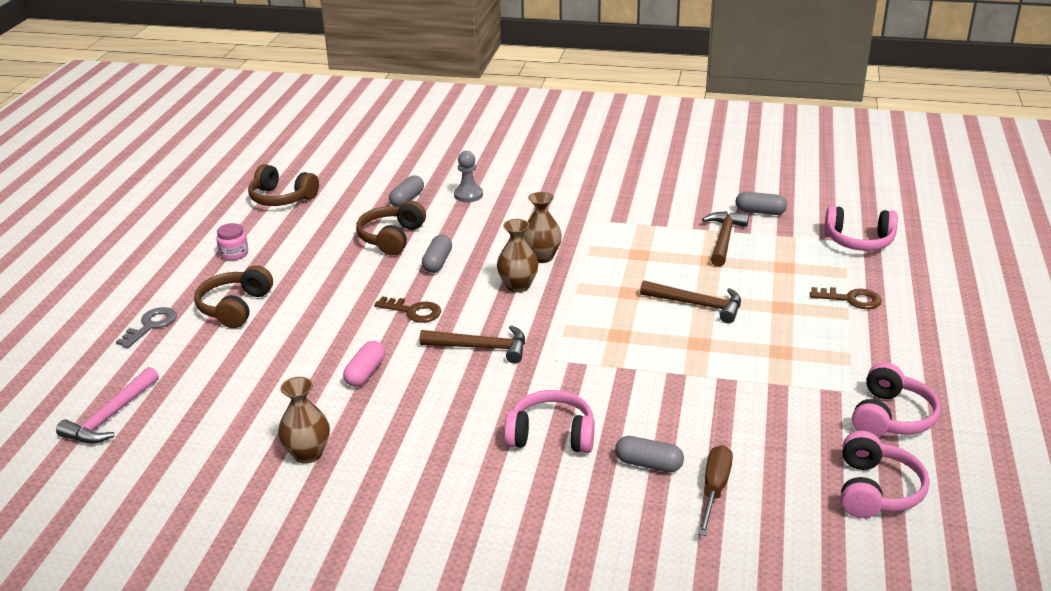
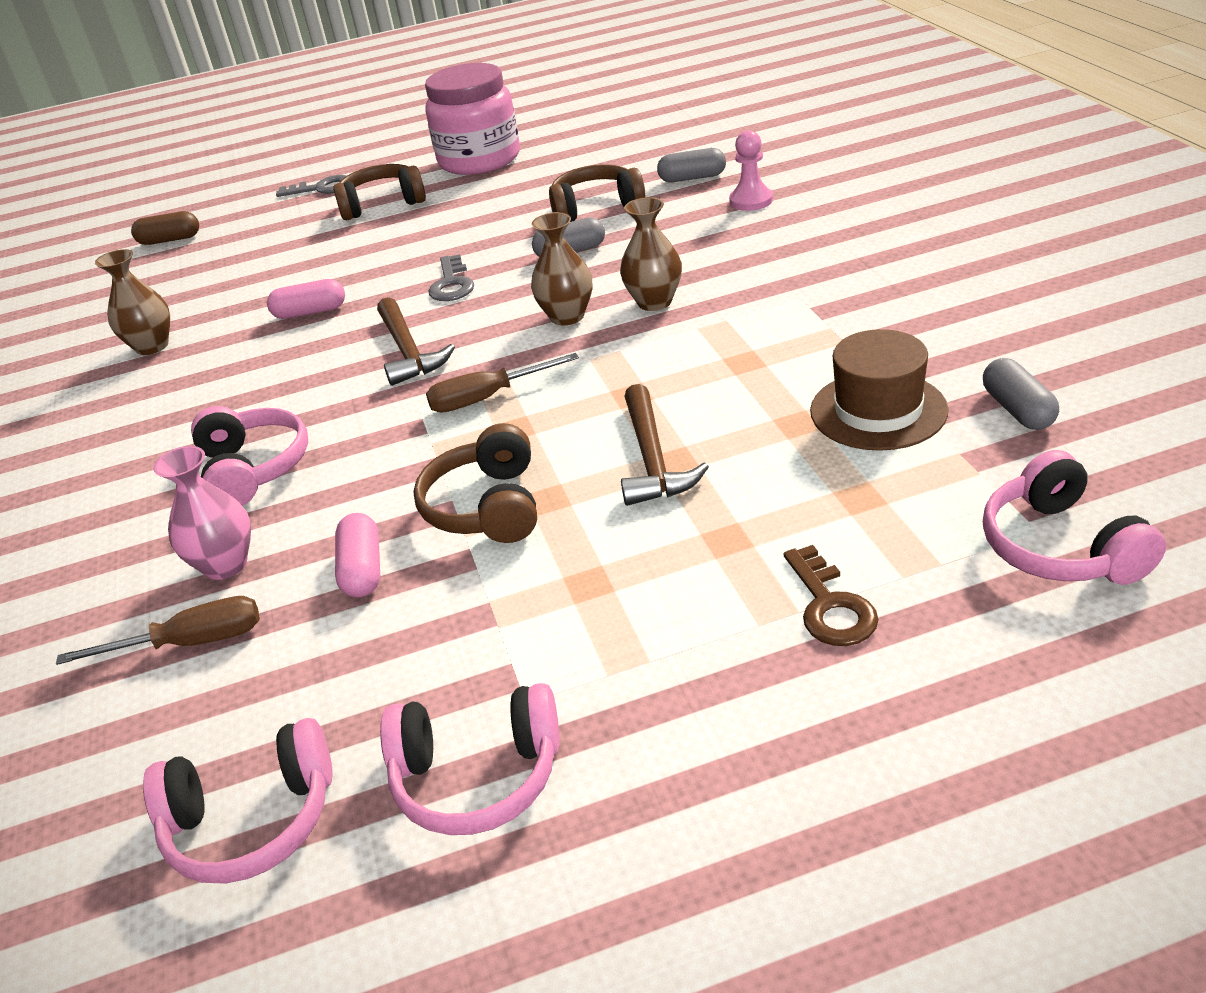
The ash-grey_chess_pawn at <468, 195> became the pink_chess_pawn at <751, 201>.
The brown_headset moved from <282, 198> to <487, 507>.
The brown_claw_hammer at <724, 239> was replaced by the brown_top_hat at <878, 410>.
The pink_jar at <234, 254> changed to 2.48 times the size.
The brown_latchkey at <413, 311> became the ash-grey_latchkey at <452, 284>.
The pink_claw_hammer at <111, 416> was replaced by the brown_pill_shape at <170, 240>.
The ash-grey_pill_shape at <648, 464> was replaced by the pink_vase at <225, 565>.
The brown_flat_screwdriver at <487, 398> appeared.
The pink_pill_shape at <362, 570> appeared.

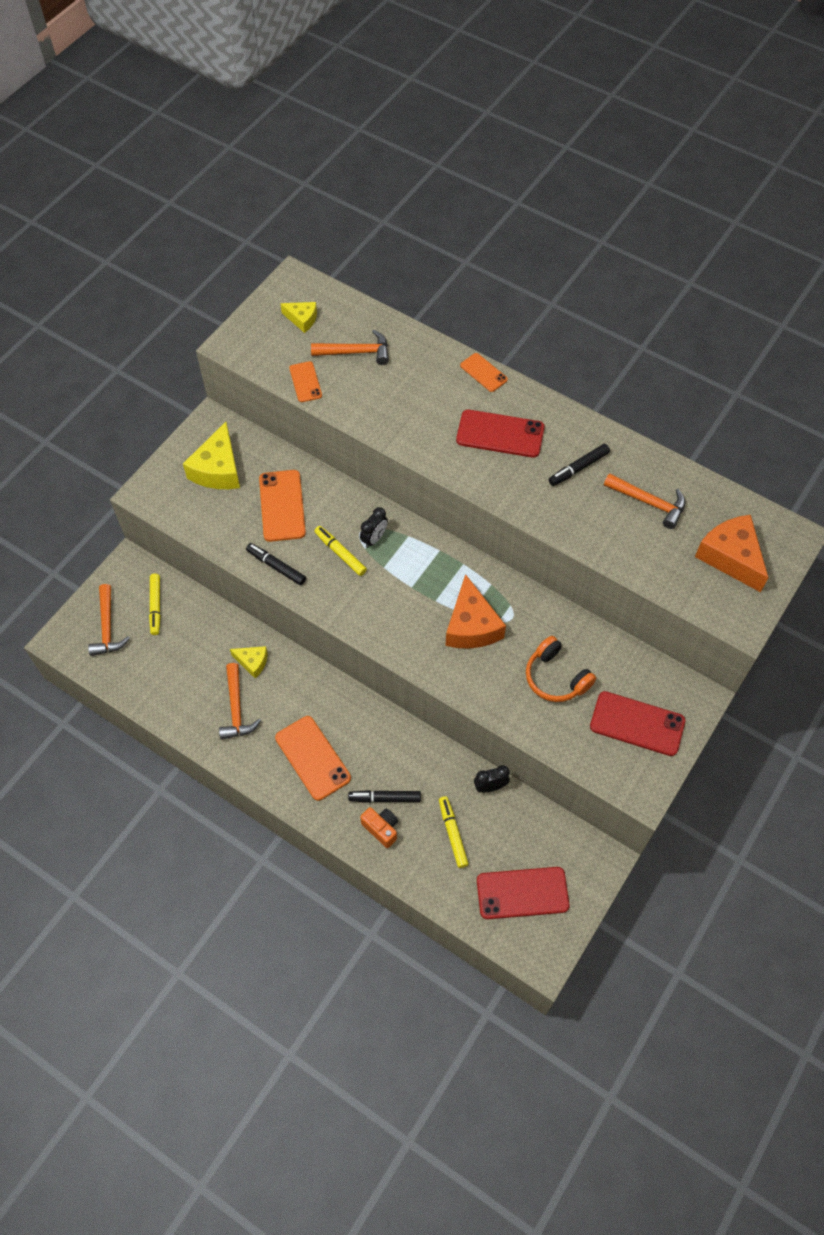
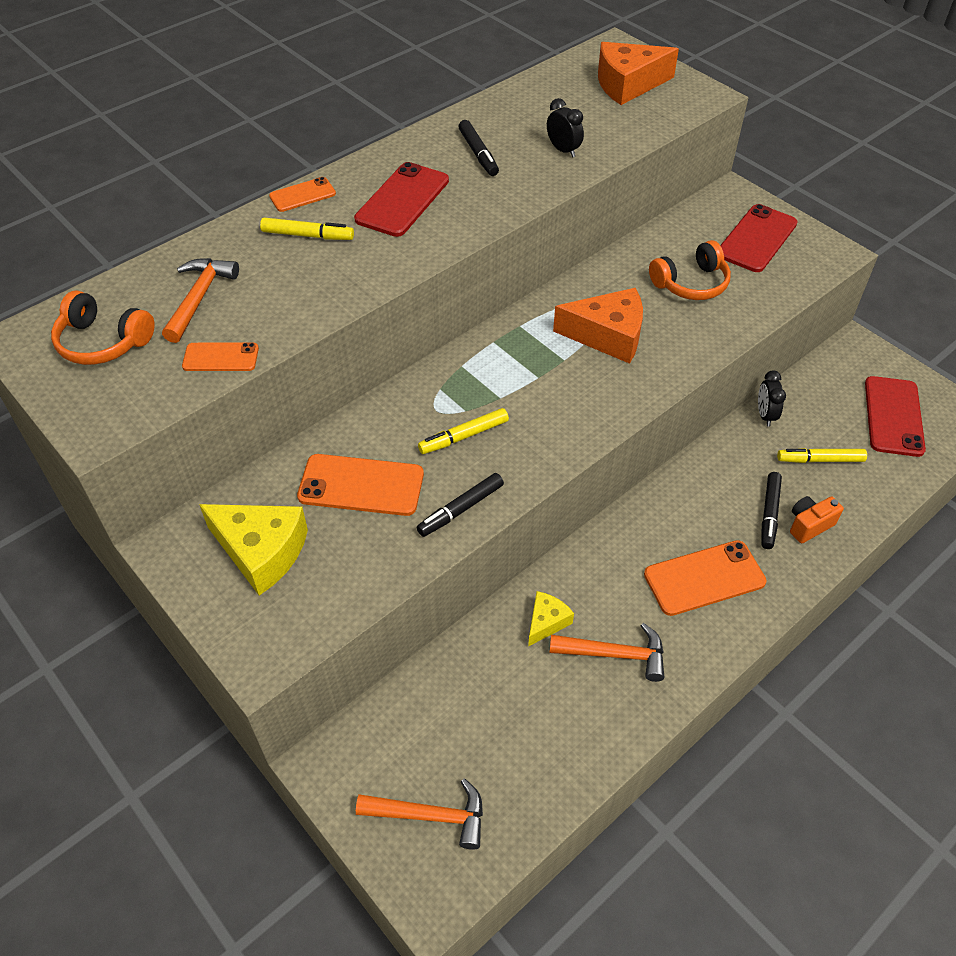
The yellow_piece_of_cheese at <302, 319> was replaced by the orange-coloured_headset at <103, 342>.
The orange-coloured_claw_hammer at <649, 502> disappeared.
The ebony_clock moved from <374, 539> to <563, 150>.
The yellow_marker_pen moved from <155, 606> to <307, 235>.

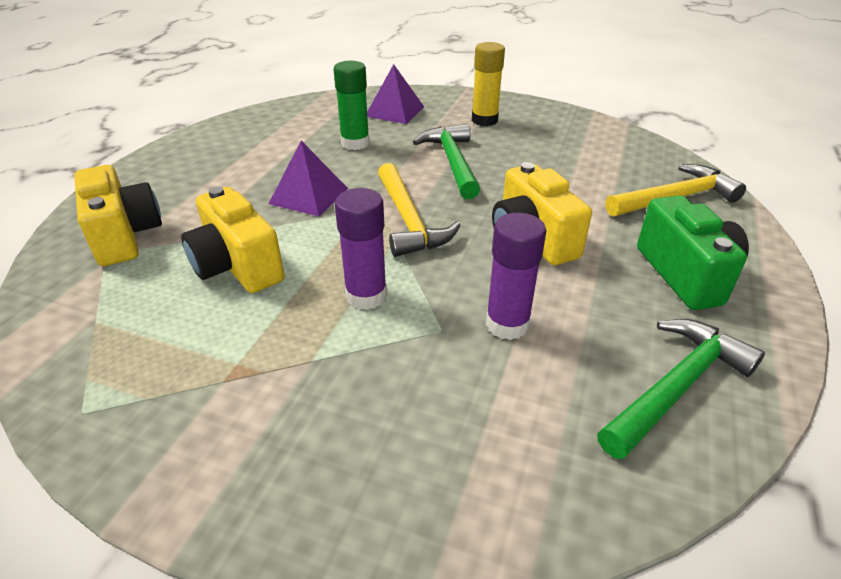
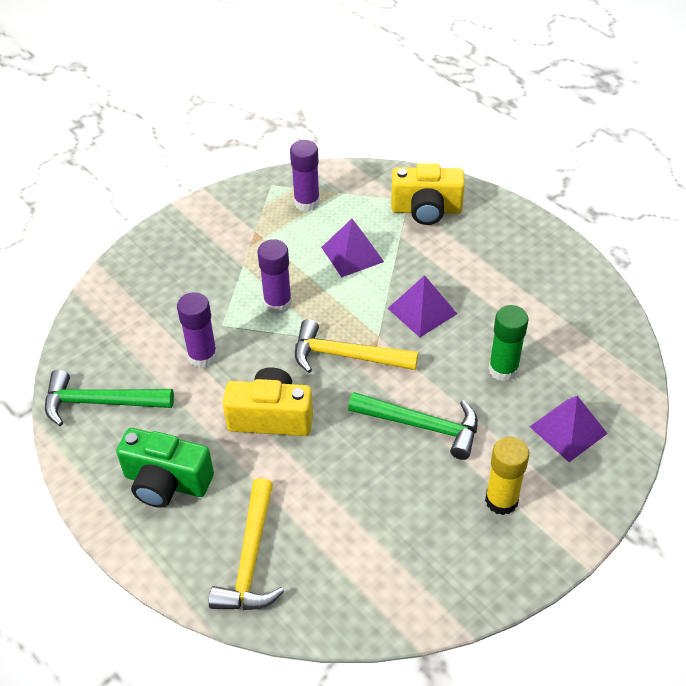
The yellow_camera at <237, 266> was replaced by the royal_purple_pyramid at <352, 254>.
The emerald_claw_hammer at <675, 387> turned 105 degrees clockwise.
The royal_purple_stick_of_glue at <307, 203> appeared.

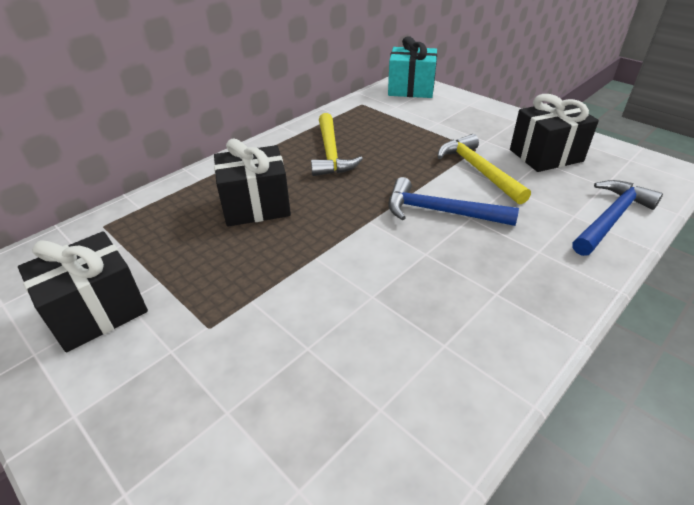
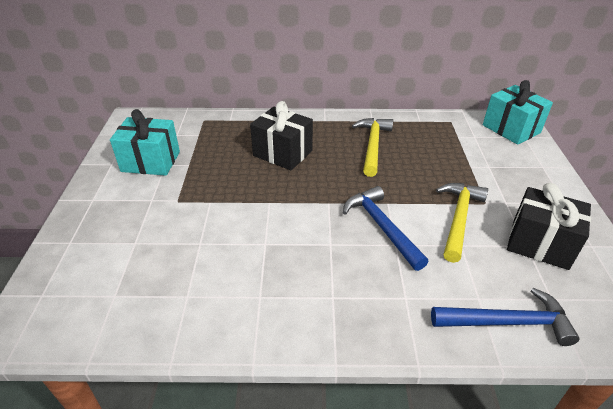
The yellow_claw_hammer at <330, 153> turned 150 degrees clockwise.
The ebony_gift at <97, 311> became the aqua_gift at <150, 162>.

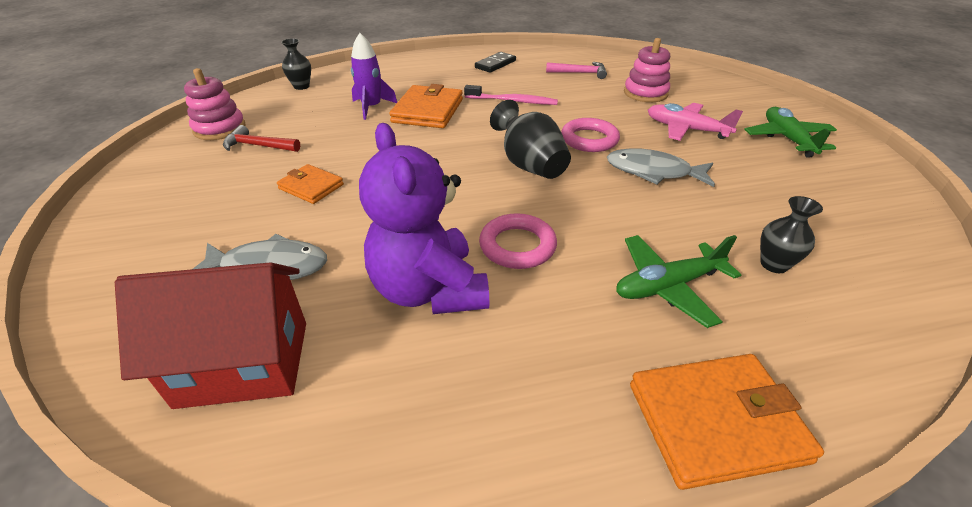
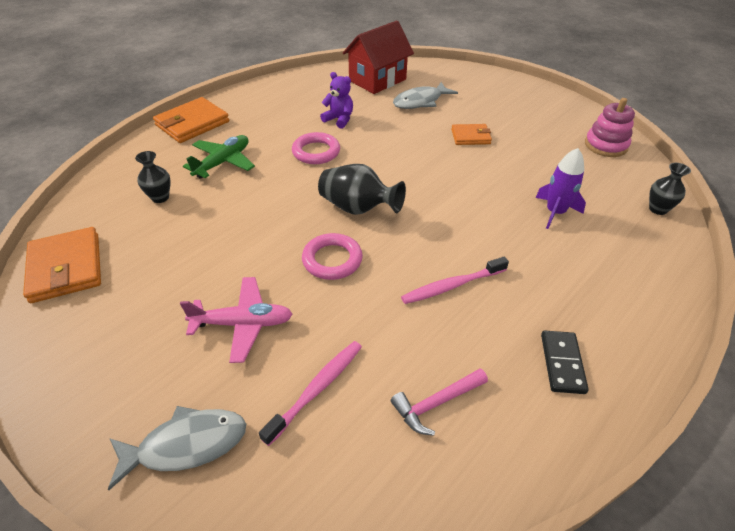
The pink_ring_stacker at <645, 93> was replaced by the pink_tooth_brush at <317, 389>.
The orange-coloured_billfold moved from <428, 111> to <66, 268>.
The emerald_toy_plane at <787, 139> disappeared.
The royal_purple_teddy_bear at <429, 290> changed to 0.52 times the size.
The crimson_claw_hammer at <258, 146> disappeared.
The ash-grey_fish_figure moved from <653, 172> to <186, 445>.

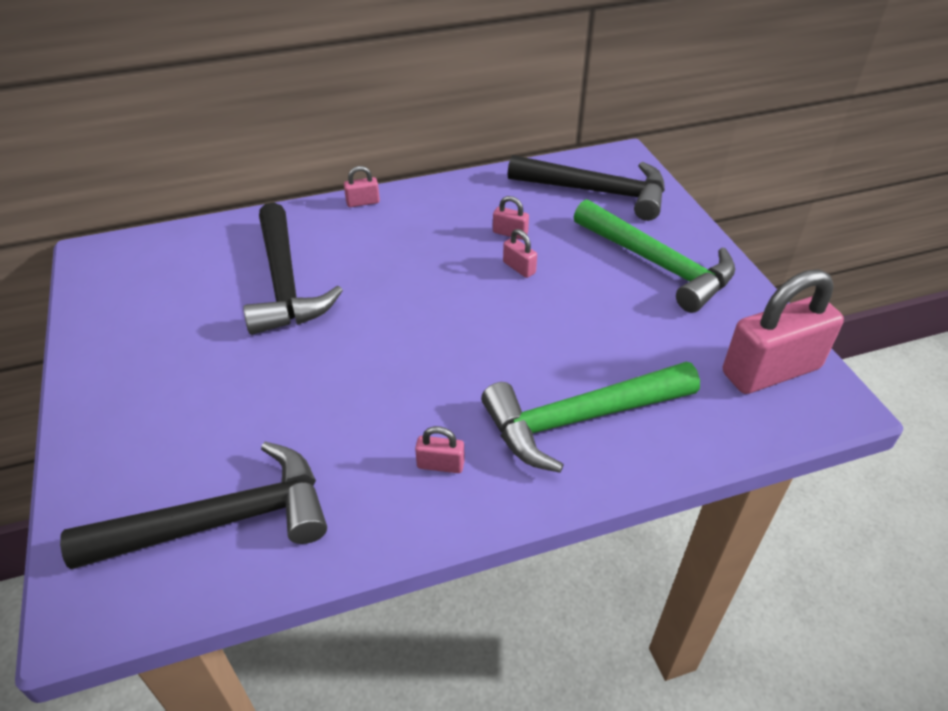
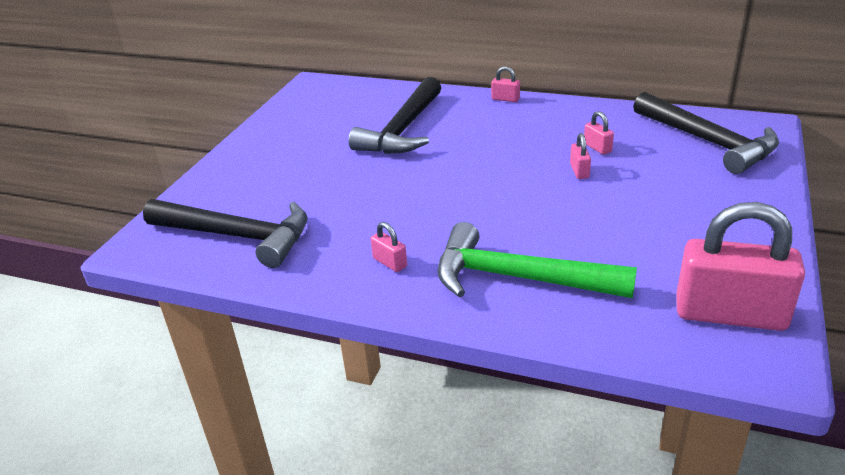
The emerald_claw_hammer at <658, 264> disappeared.

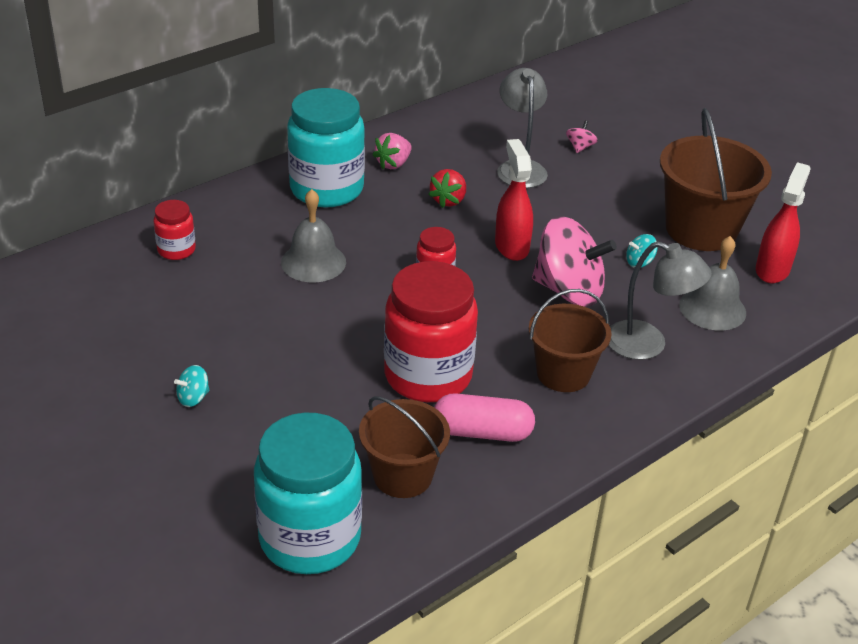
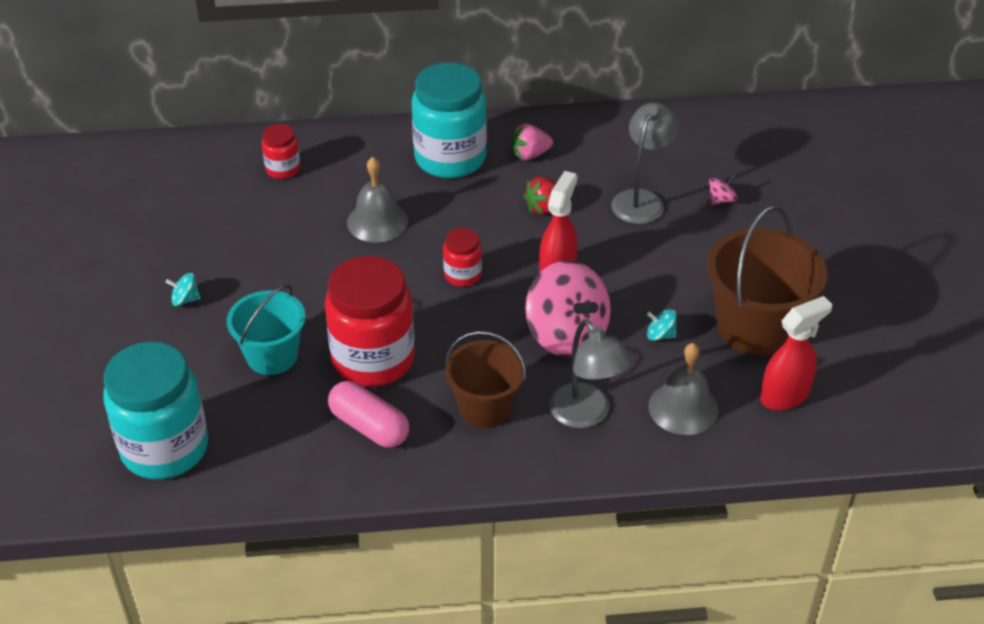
The brown_sand_bucket at <402, 475> disappeared.
The aqua_sand_bucket at <272, 356> appeared.

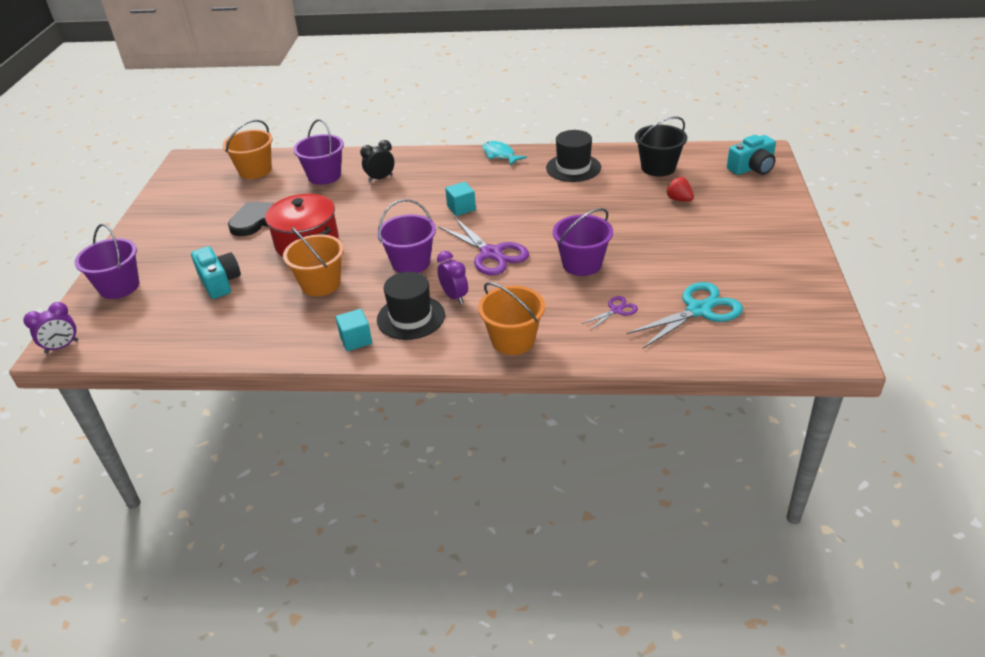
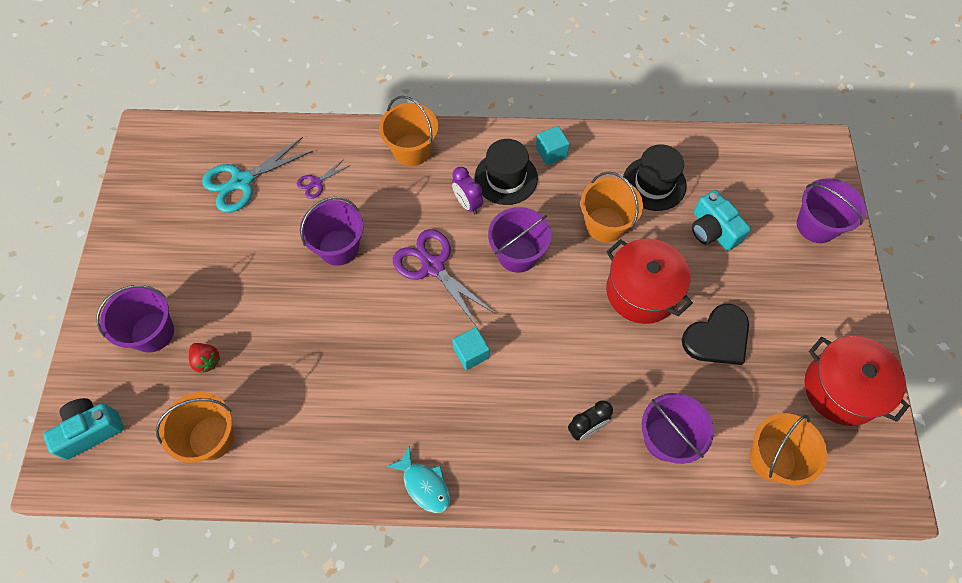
The ebony_sand_bucket at <658, 167> became the orange-coloured_sand_bucket at <211, 438>.
The ebony_top_hat moved from <573, 168> to <654, 183>.
The royal_purple_clock at <62, 347> disappeared.
The royal_purple_sand_bucket at <152, 332> appeared.
The crimson_cooking_pot at <841, 389> appeared.

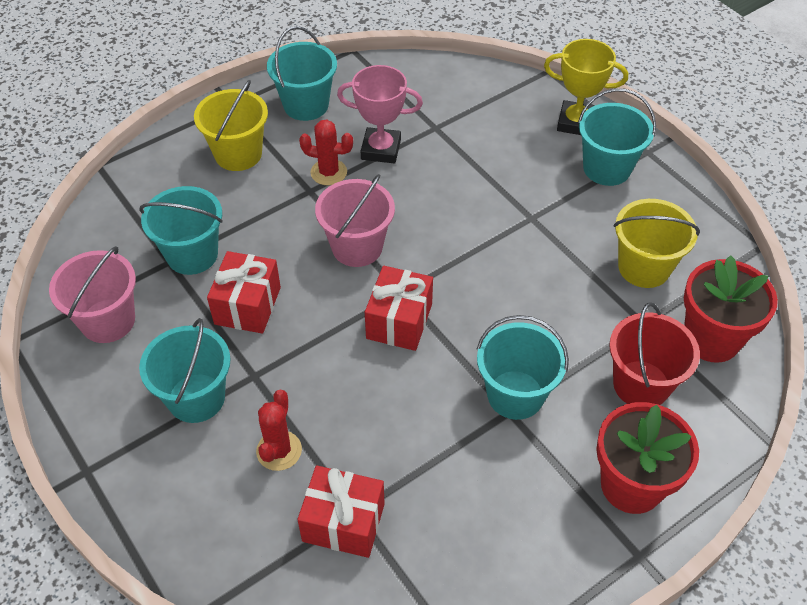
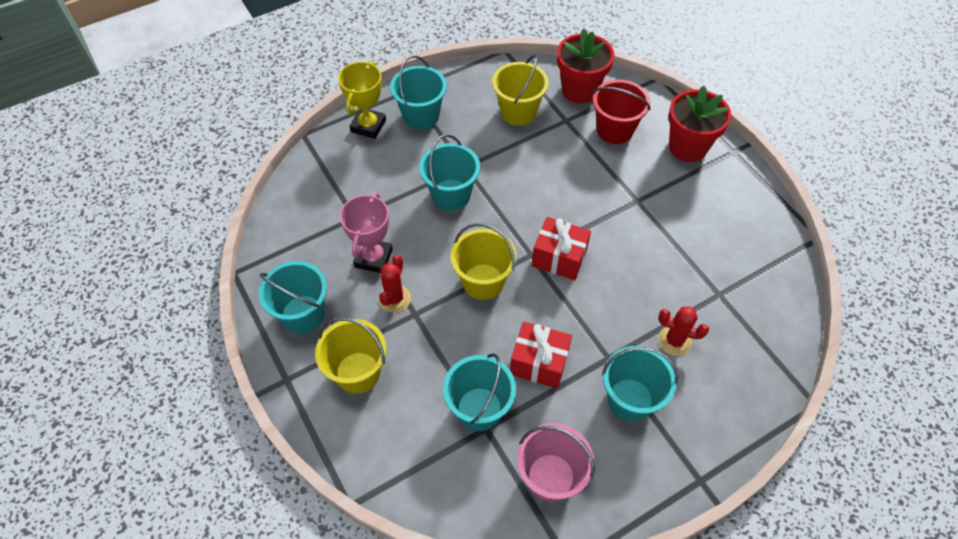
The pink_sand_bucket at <357, 247> became the yellow_sand_bucket at <483, 281>.
The aqua_sand_bucket moved from <515, 395> to <451, 195>.
The crimson_gift at <343, 522> disappeared.

